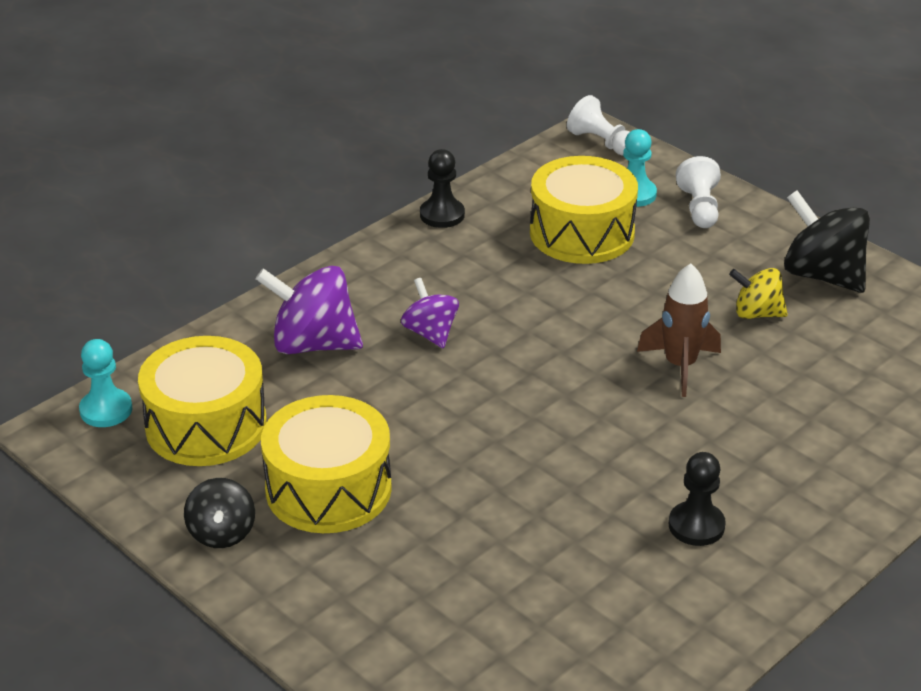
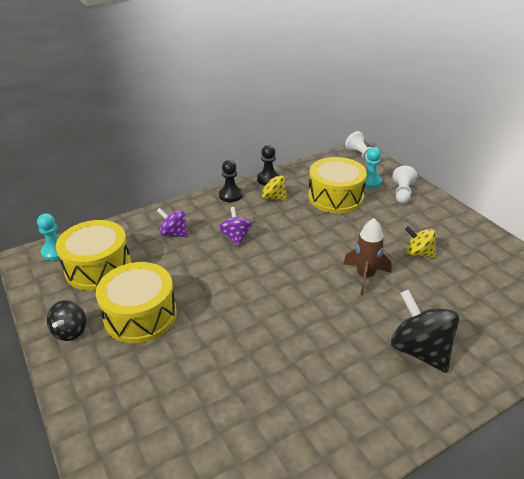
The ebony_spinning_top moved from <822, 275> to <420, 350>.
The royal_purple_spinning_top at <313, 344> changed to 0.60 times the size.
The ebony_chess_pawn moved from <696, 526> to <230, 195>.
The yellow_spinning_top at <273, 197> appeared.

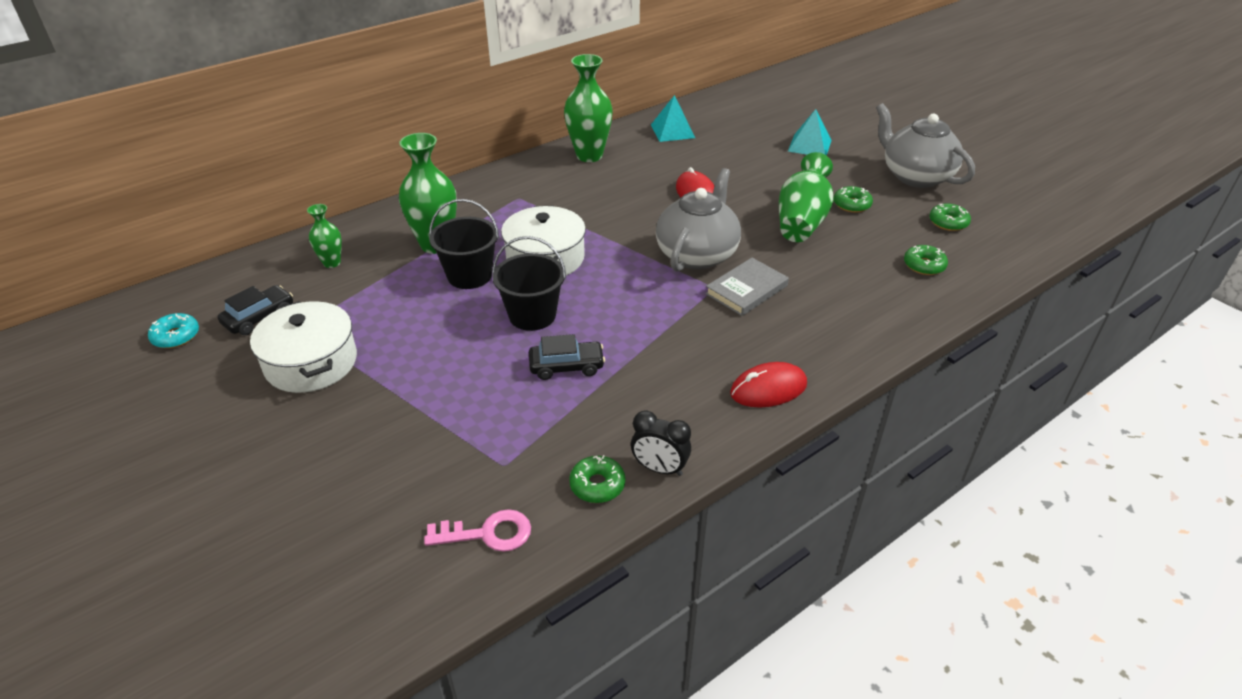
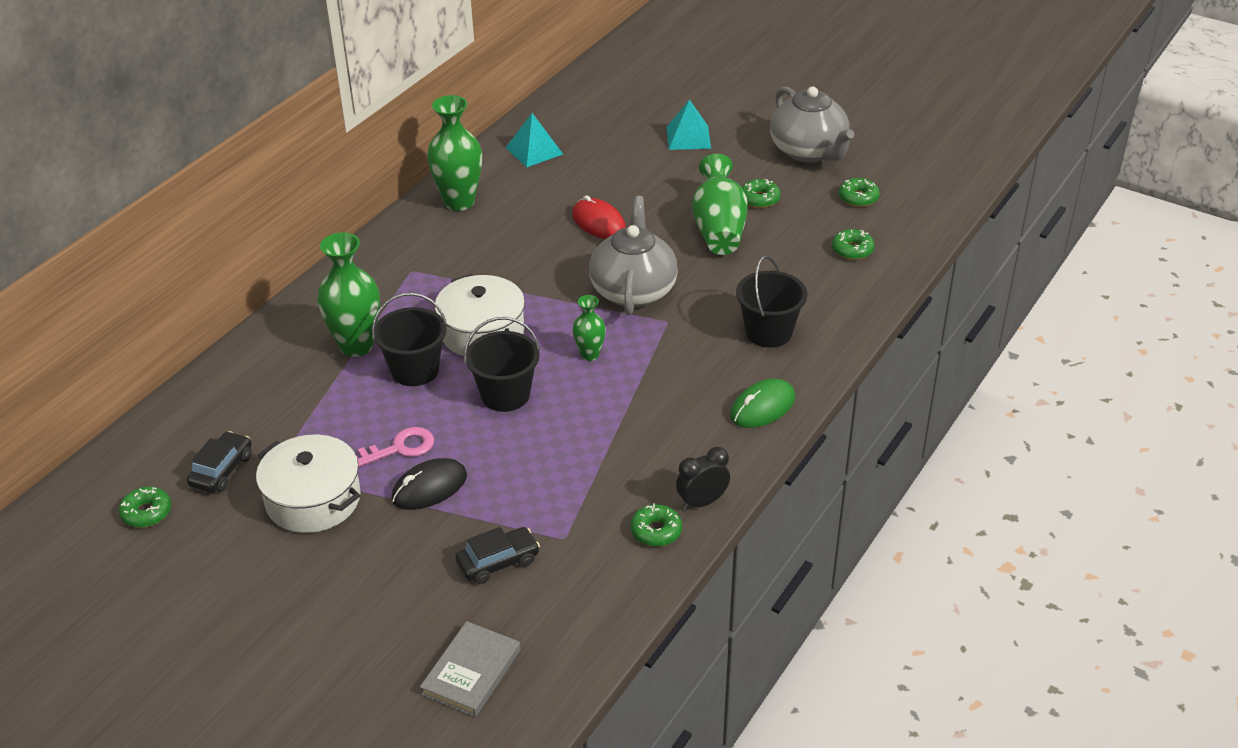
The ash-grey_tea_pot at <915, 176> turned 150 degrees counterclockwise.
The emerald_vase moved from <332, 263> to <589, 355>.
The ash-grey_hardcover moved from <746, 290> to <471, 672>.
The aqua_donut at <176, 336> became the emerald_donut at <146, 513>.
The ebony_toy_car moved from <566, 366> to <498, 562>.
The crimson_PC_mouse at <768, 389> became the emerald_PC_mouse at <762, 407>.
The ebony_clock at <659, 468> turned 150 degrees clockwise.
The pink_latchkey moved from <488, 533> to <399, 448>.
The ebony_sand_bucket at <768, 332> appeared.
The ebony_PC_mouse at <429, 488> appeared.

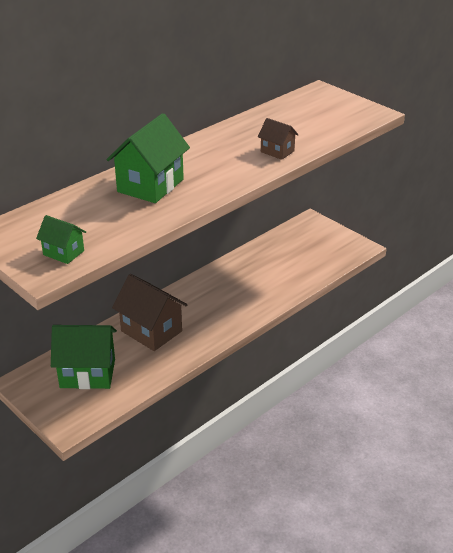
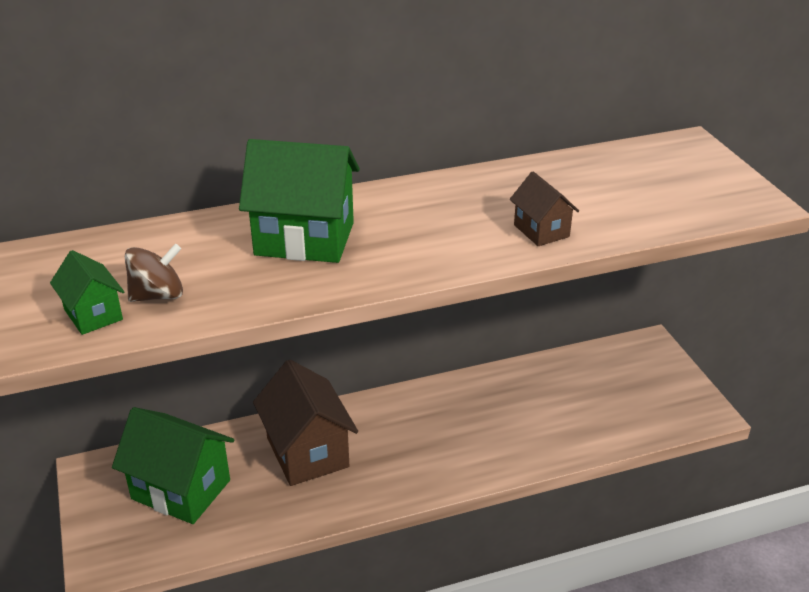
The emerald_house at <150, 185> turned 45 degrees clockwise.
The brown_spinning_top at <158, 295> appeared.

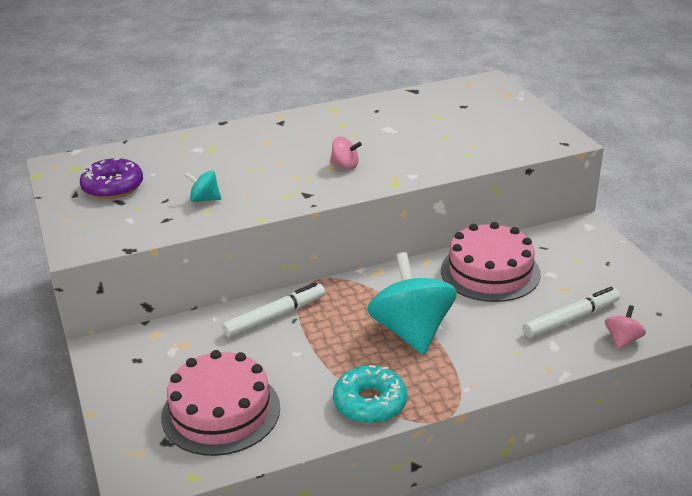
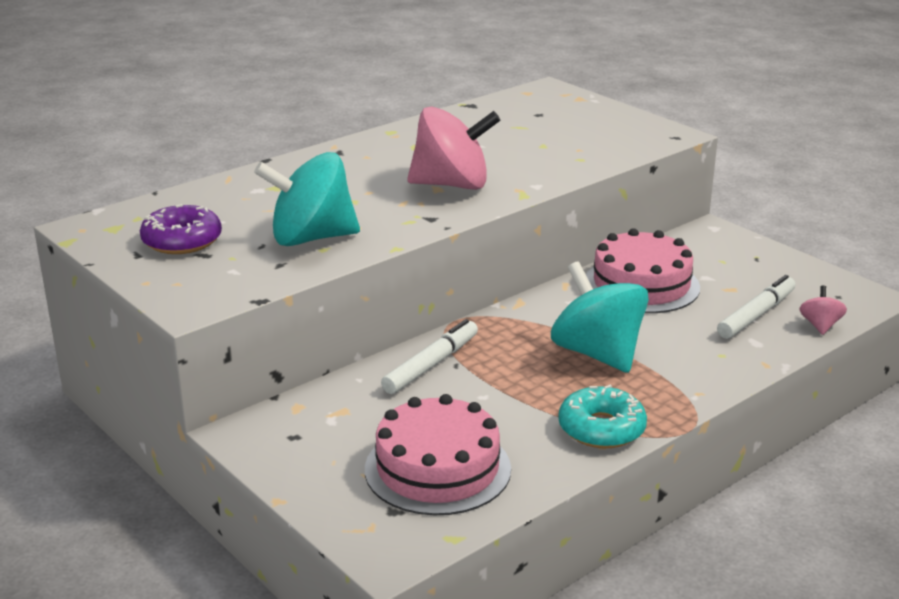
The pink_spinning_top at <345, 165> changed to 2.25 times the size.
The aqua_spinning_top at <204, 199> changed to 2.25 times the size.

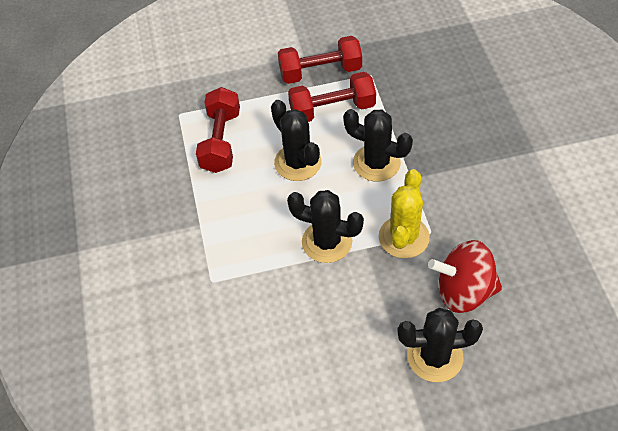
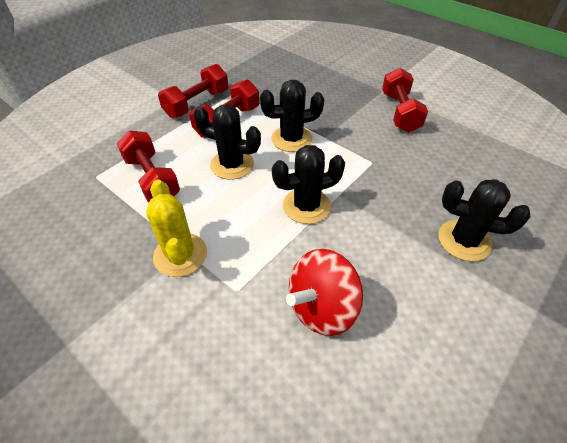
The yellow_cactus moved from <403, 237> to <180, 255>.
The crimson_spinning_top moved from <463, 291> to <322, 307>.
The ebony_cactus at <435, 357> turned 60 degrees clockwise.
The crimson_hand_weight at <400, 112> appeared.

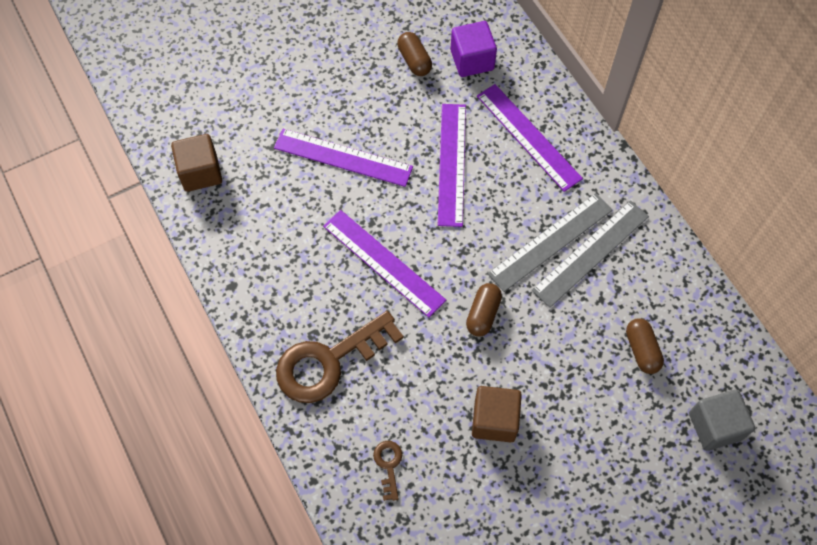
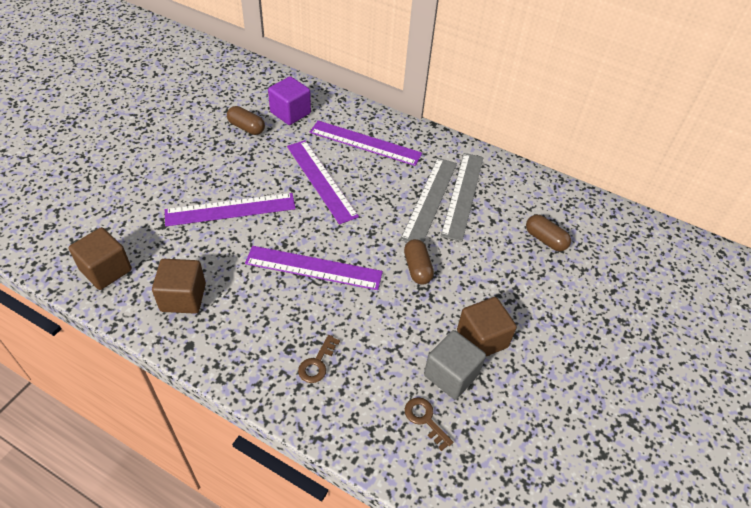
The brown_latchkey at <328, 362> changed to 0.43 times the size.
The ash-grey_cube moved from <715, 426> to <451, 375>.
The brown_cube at <183, 297> appeared.

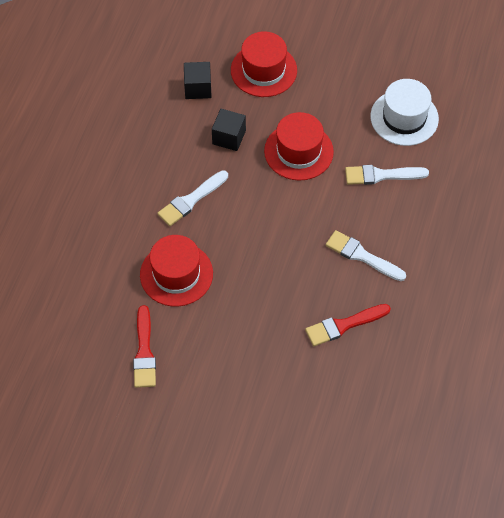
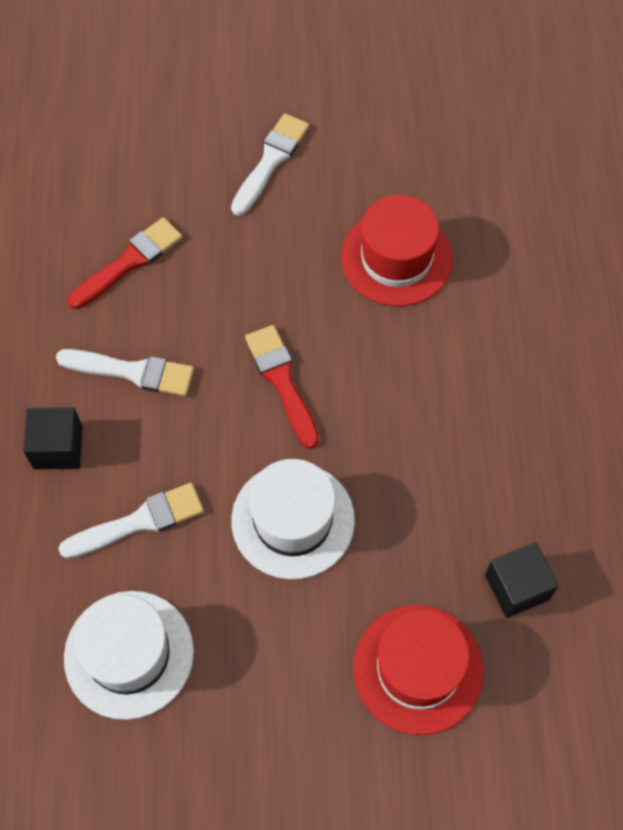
The ebony_cube moved from <229, 137> to <58, 447>.
The crimson_top_hat at <298, 151> became the white_top_hat at <293, 520>.
The white_paintbrush moved from <191, 200> to <271, 161>.
The crimson_paintbrush moved from <144, 352> to <282, 381>.

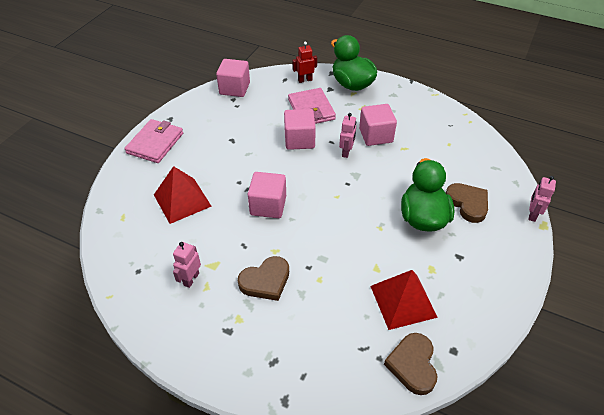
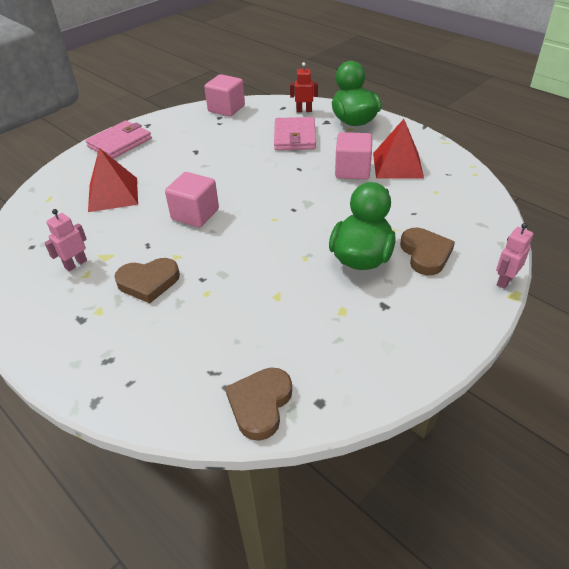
The pink_cube at <299, 140> disappeared.
The pink_robot at <346, 152> disappeared.
The crimson_pyramid moved from <403, 301> to <397, 165>.

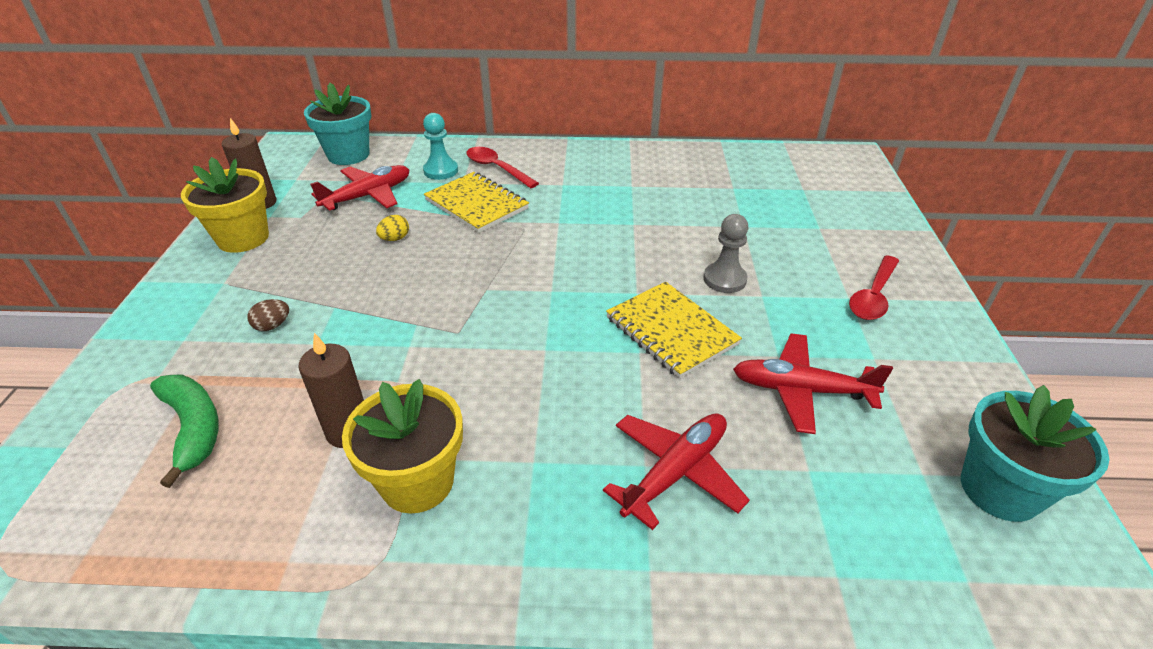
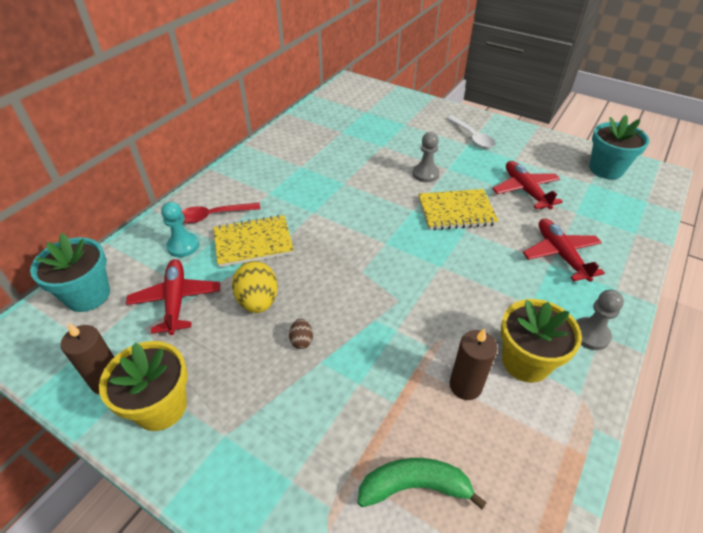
The yellow_egg at <395, 239> changed to 1.98 times the size.
The crimson_spoon at <873, 296> became the white_spoon at <472, 137>.
The brown_egg moved from <272, 326> to <301, 340>.
The crimson_toy_plane at <800, 390> turned 120 degrees clockwise.
The ash-grey_chess_pawn at <590, 334> appeared.

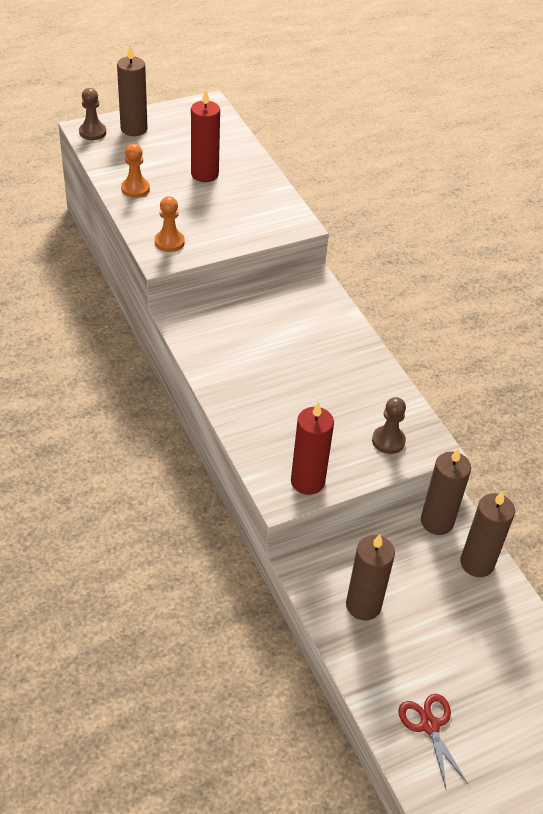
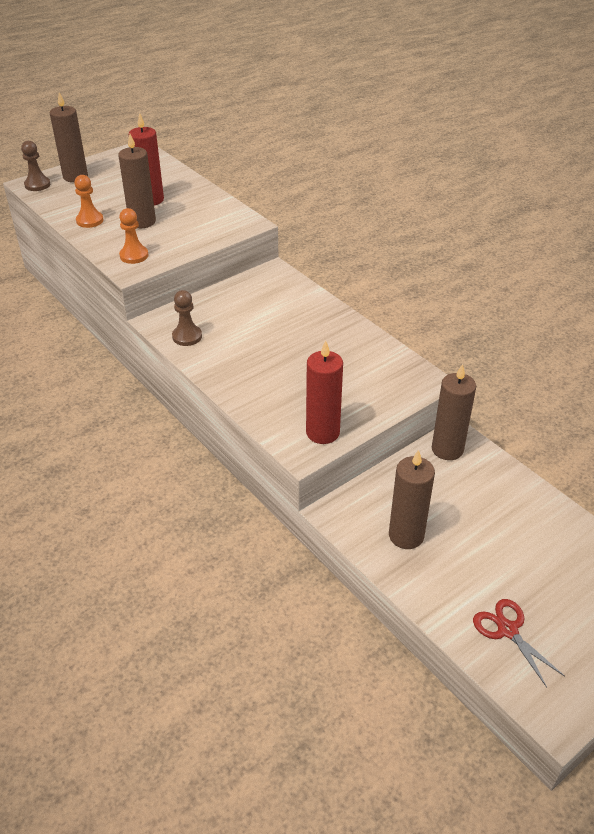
The brown_chess_pawn moved from <388, 441> to <187, 336>.
The brown_candle moved from <477, 563> to <142, 222>.

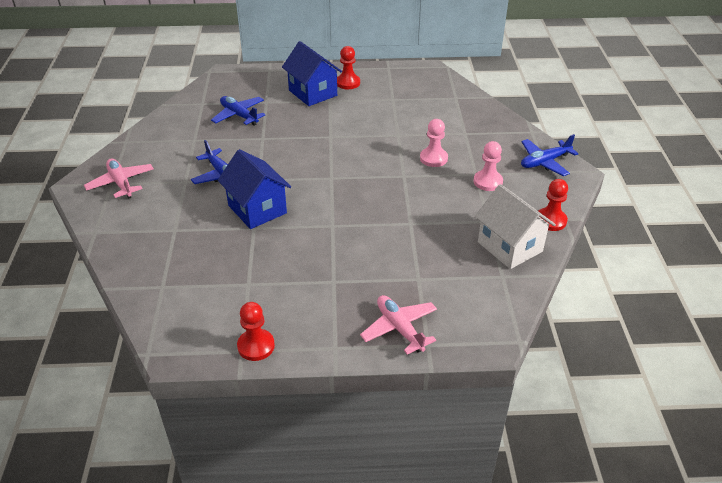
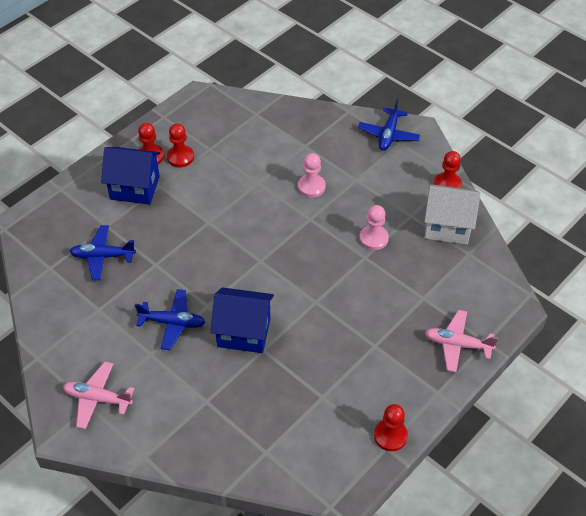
The pink_chess_pawn moved from <488, 182> to <373, 238>.
The crimson_chess_pawn at <180, 157> appeared.

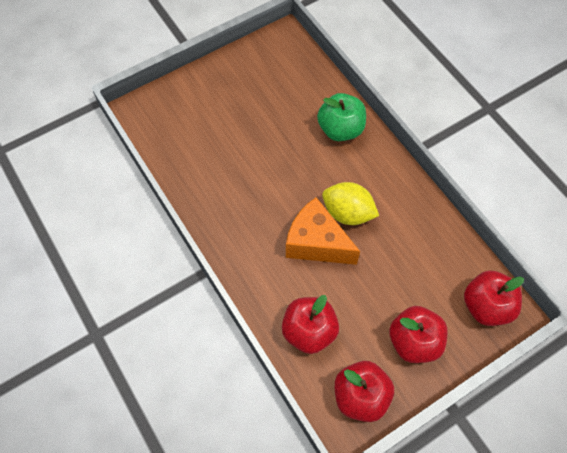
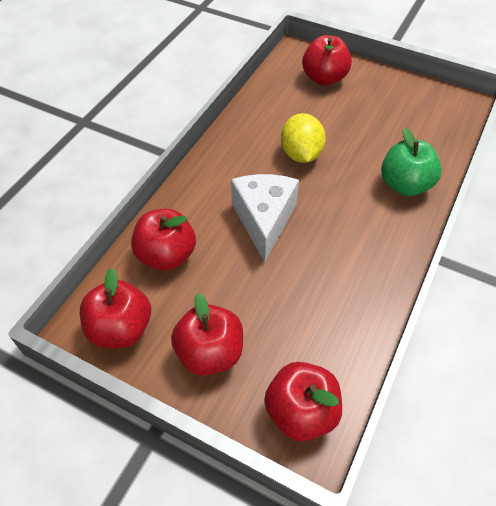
The yellow_toy_lemon moved from <348, 213> to <301, 154>.
The orange-coloured_piece_of_cheese at <316, 243> became the white_piece_of_cheese at <264, 220>.
The crimson_toy_apple at <324, 78> appeared.

